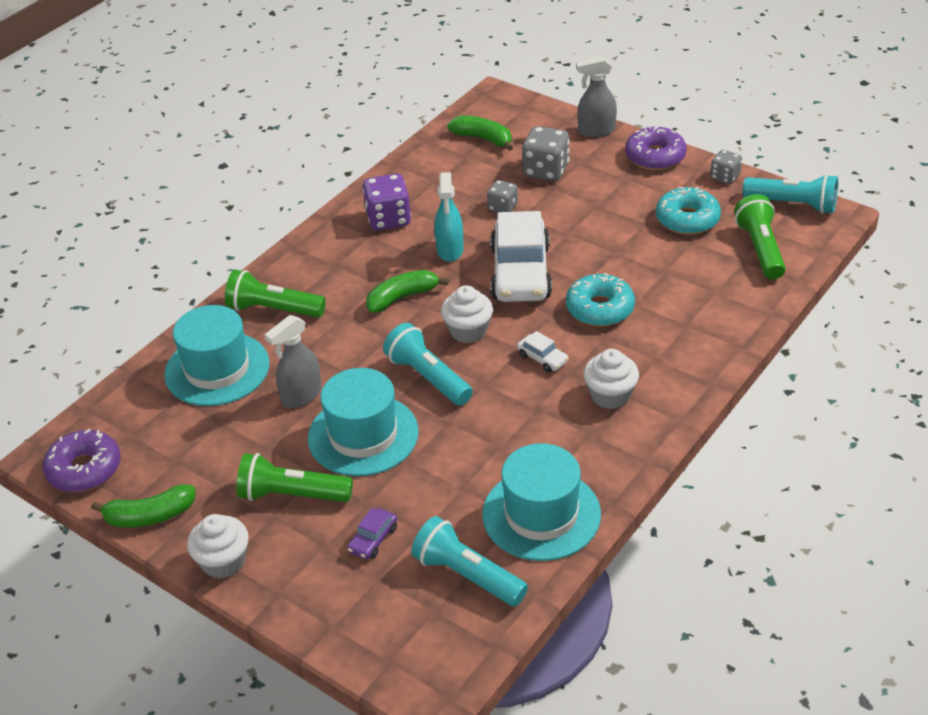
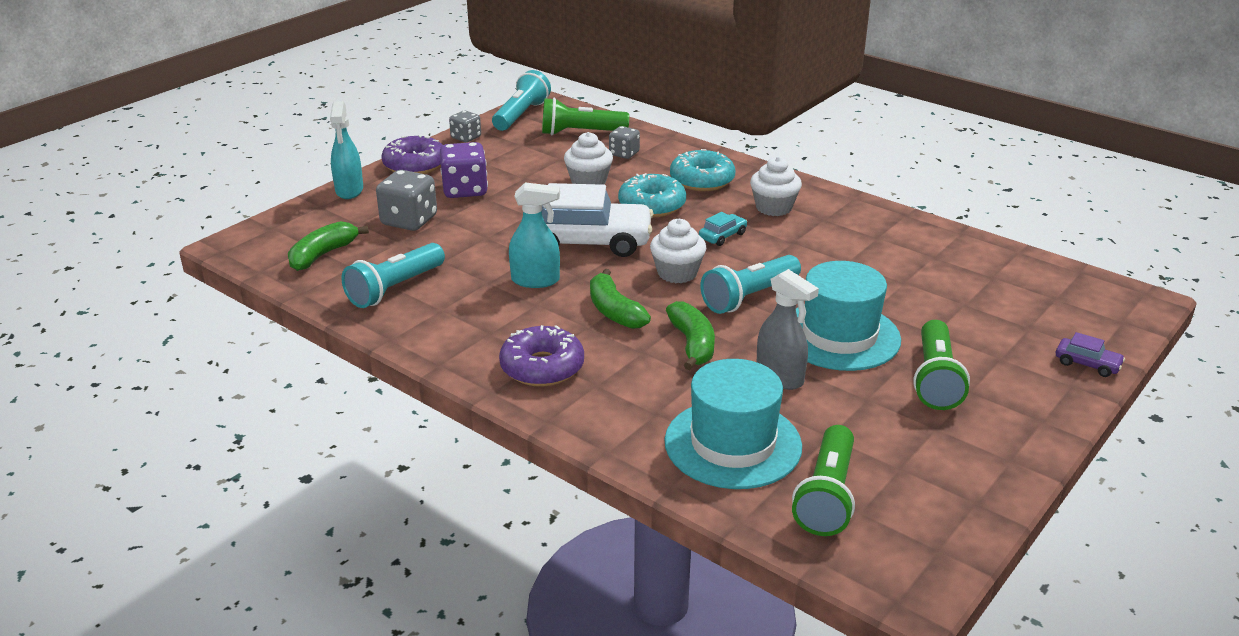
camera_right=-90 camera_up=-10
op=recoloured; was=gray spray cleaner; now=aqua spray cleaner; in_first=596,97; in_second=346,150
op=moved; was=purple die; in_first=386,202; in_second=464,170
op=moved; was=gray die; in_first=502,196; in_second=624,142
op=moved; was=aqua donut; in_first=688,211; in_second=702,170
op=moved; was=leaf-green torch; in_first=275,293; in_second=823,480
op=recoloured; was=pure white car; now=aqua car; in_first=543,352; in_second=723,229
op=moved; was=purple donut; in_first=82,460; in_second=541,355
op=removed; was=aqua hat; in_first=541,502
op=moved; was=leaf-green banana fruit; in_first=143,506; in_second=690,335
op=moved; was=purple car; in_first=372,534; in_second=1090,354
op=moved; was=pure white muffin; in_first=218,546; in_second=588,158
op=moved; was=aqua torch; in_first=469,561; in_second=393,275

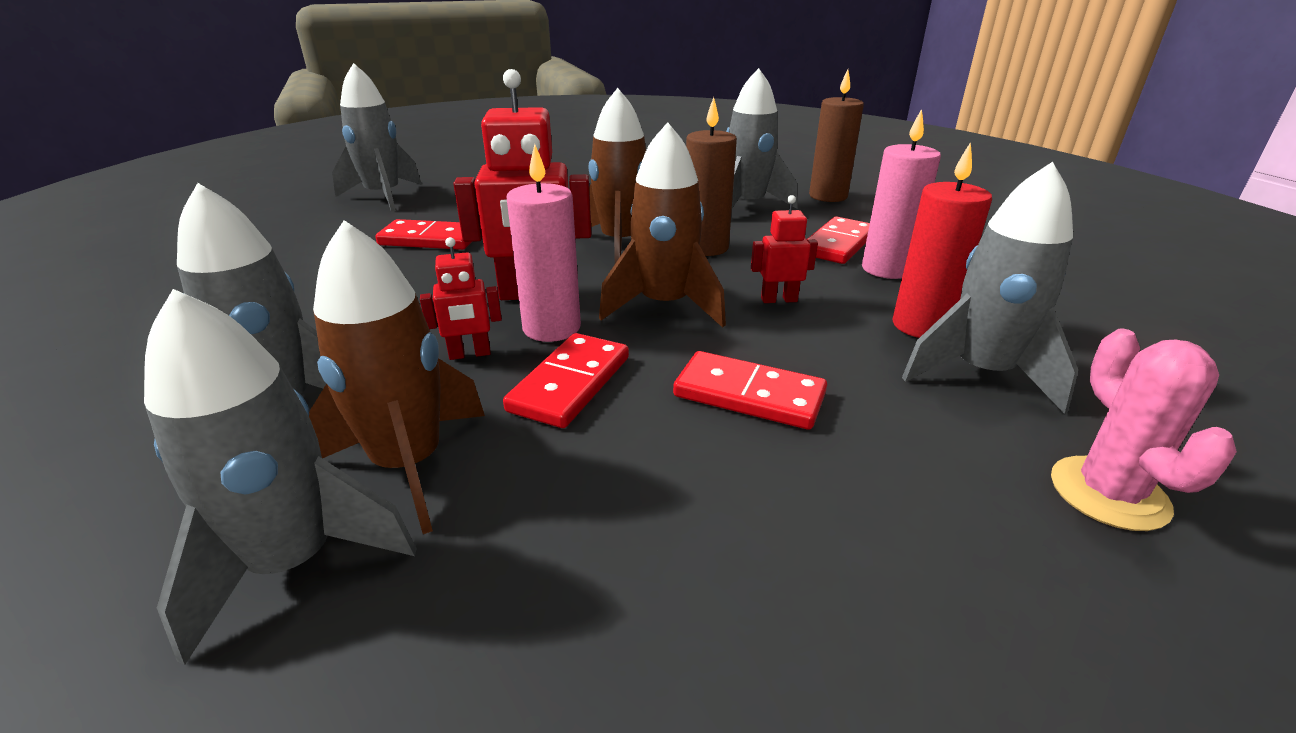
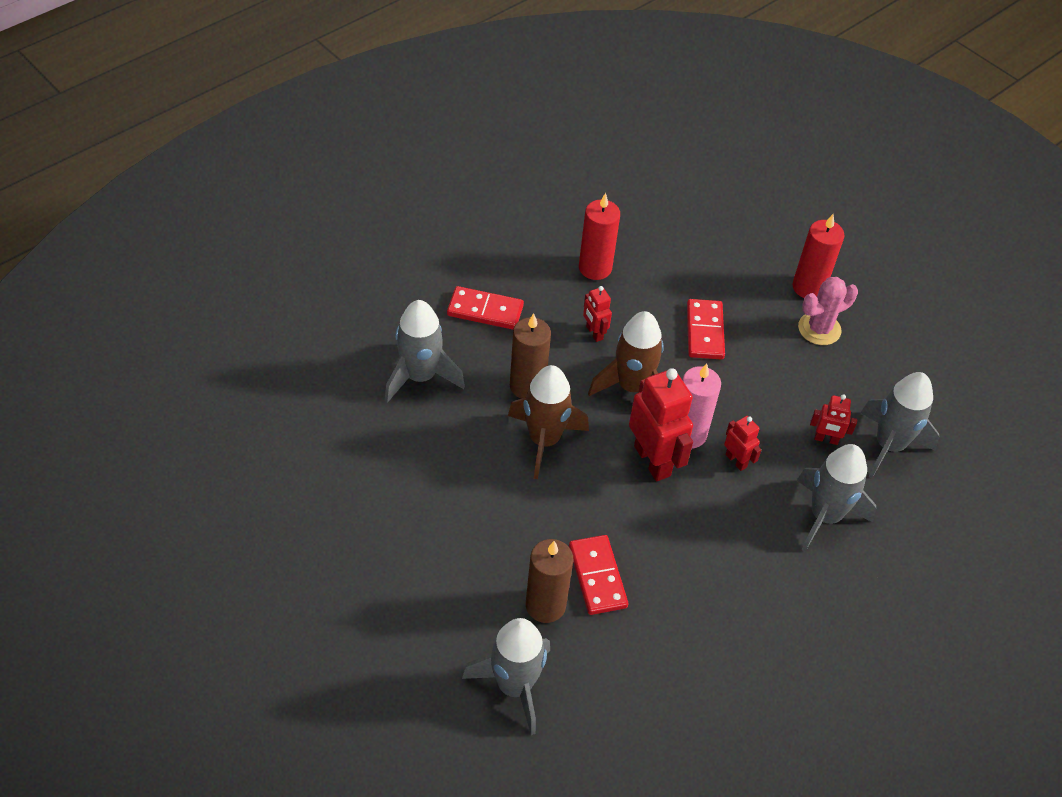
camera_right=-115 camera_up=20
op=moved; was=brown wax candle; in_first=836,136; in_second=549,581
op=removed; was=pink wax candle; in_first=901,194
op=removed; was=gray spaceship; in_first=990,288
op=replaced; was=brown spaceship; now=crimson robot; in_first=397,377; in_second=833,419
op=moved; was=pink cactus; in_first=1144,429; in_second=828,311
op=removed; was=crimson domino; in_first=566,380
op=added; now=crimson wax candle; in_second=818,256

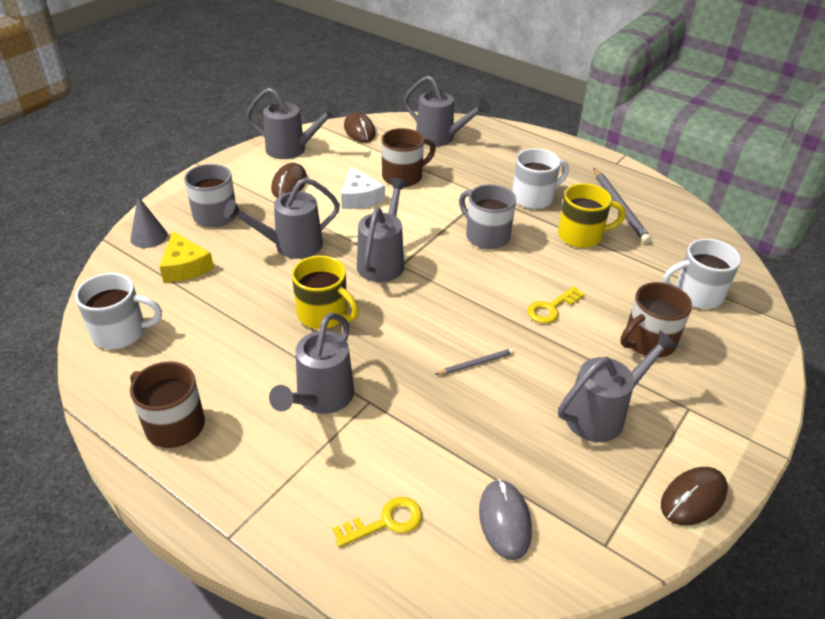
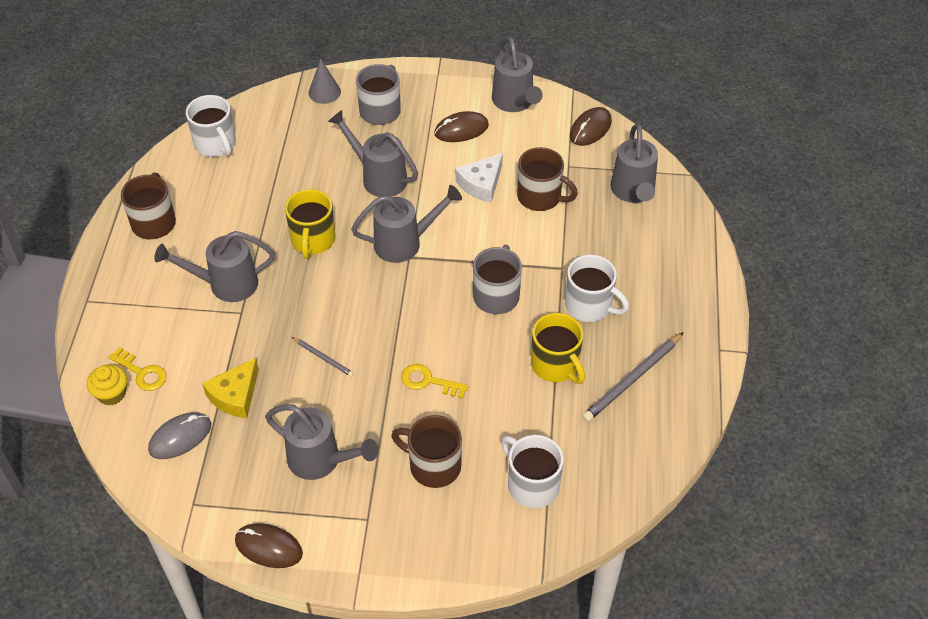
camera_right=60 camera_up=10
op=moved; was=golden piece of cheese; in_first=186,256; in_second=230,388
op=added; now=golden muffin; in_second=107,385

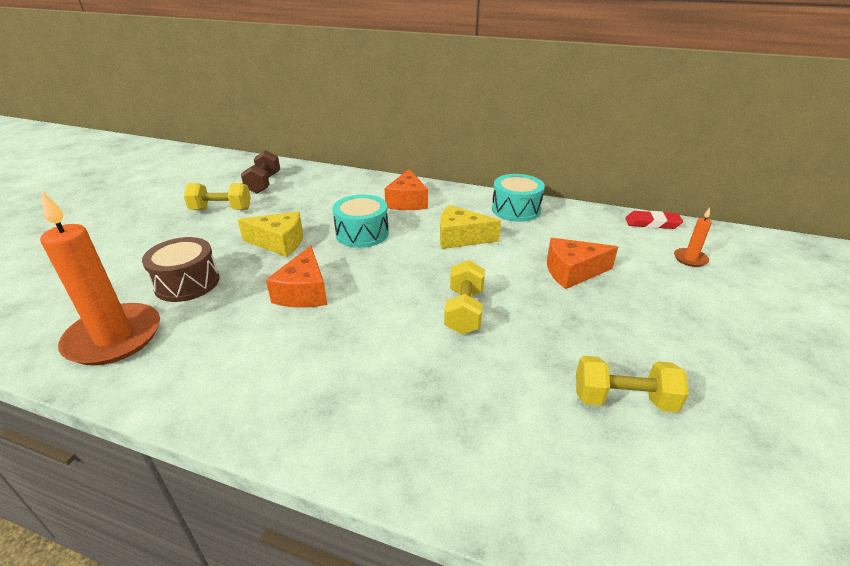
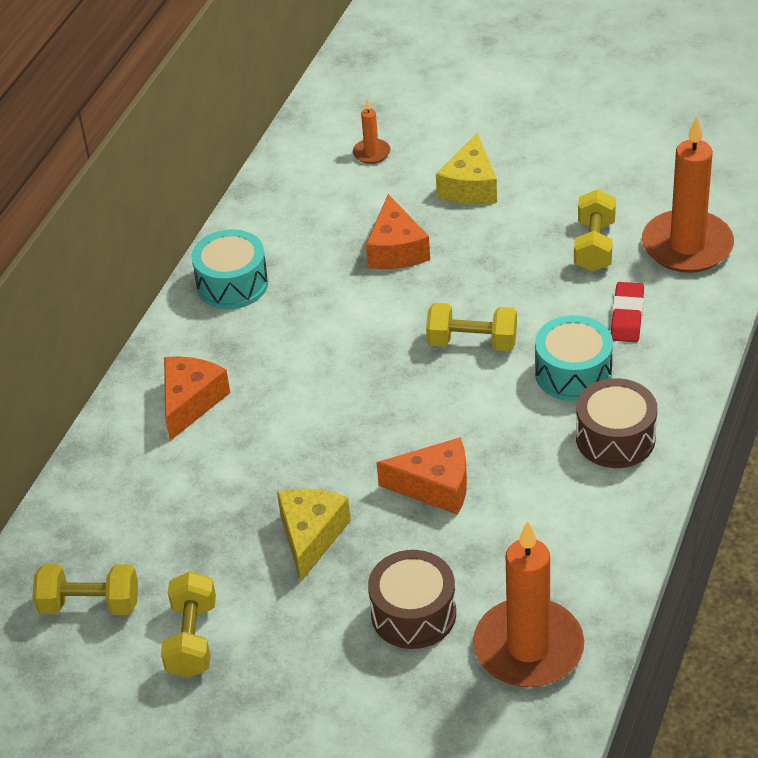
camera_right=-85 camera_up=10
op=recoloured; was=brown free weight; now=golden free weight; in_first=260,172; in_second=85,589
op=turned; was=orange-coloured piece of cheese; in_first=406,189; in_second=197,398; clockwise=-75
op=moved; was=aqua snare drum; in_first=360,221; in_second=574,358
op=moved; was=golden piece of cheese; in_first=470,227; in_second=466,168
op=moved; was=crimson pencil eraser; in_first=654,220; in_second=627,312
op=added; now=orange-coloured wax candle; in_second=688,195
op=added; now=brown snare drum; in_second=617,423

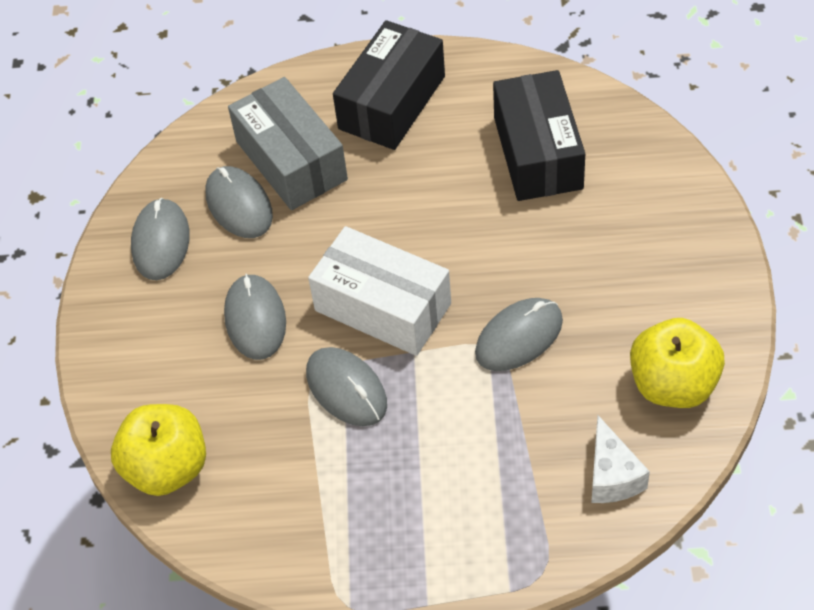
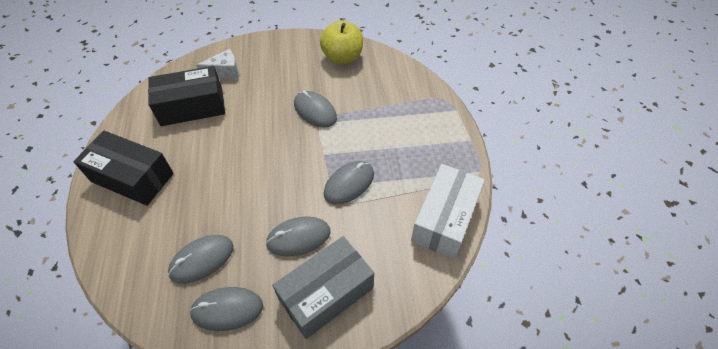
camera_right=-100 camera_up=0
op=moved; was=gray package; in_first=288,143; in_second=323,287
op=moved; was=pure white package; in_first=379,291; in_second=448,211
op=removed; was=golden toy apple; in_first=158,450
op=moved; was=pure white piece of cheese; in_first=620,459; in_second=217,64

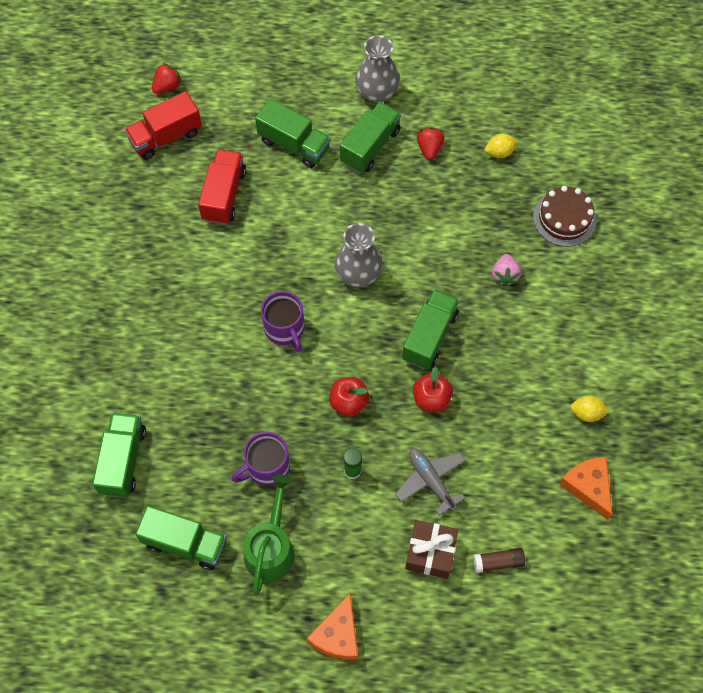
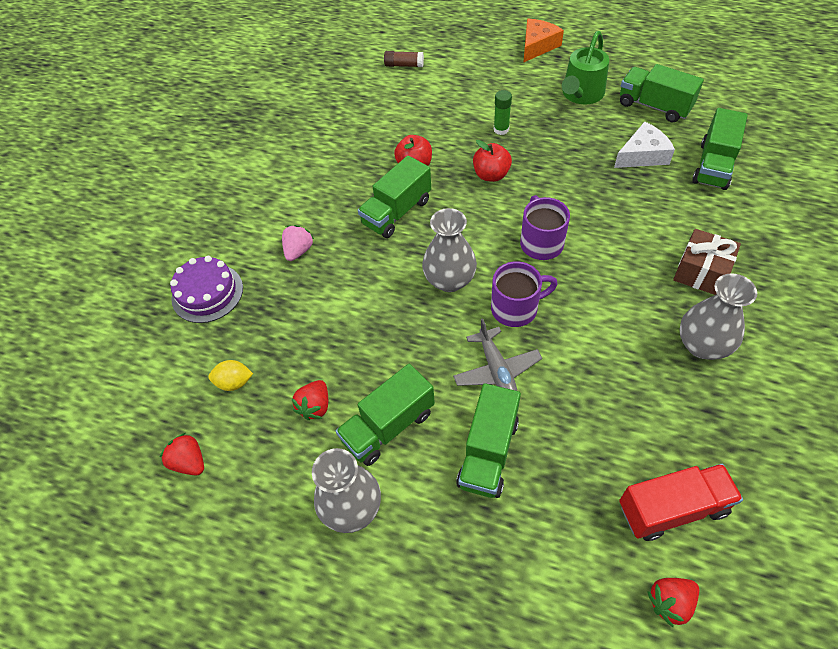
camera_right=-160 camera_up=-10
op=turned; was=leaf-green truck; in_first=293,133; in_second=488,440; clockwise=-120
op=removed; was=crimson truck; in_first=222,187
op=recoloured; was=brown layer cake; now=purple layer cake; in_first=565,216; in_second=206,289
op=removed; was=golden toy lemon; in_first=590,408
op=moved; was=purple tea mug; in_first=260,459; in_second=524,294
op=moved; was=gray toy plane; in_first=430,481; in_second=497,355
op=removed; was=orange-coloured piece of cheese; in_first=585,488
op=moved; was=brown wrapped gift; in_first=431,549; in_second=707,262
op=added; now=pure white piece of cheese; in_second=644,145
op=added; now=gray tall vase; in_second=718,316
op=added; now=crimson strawberry; in_second=181,454

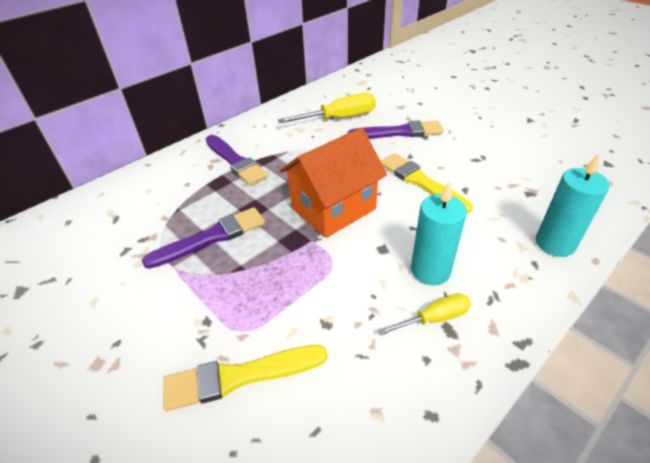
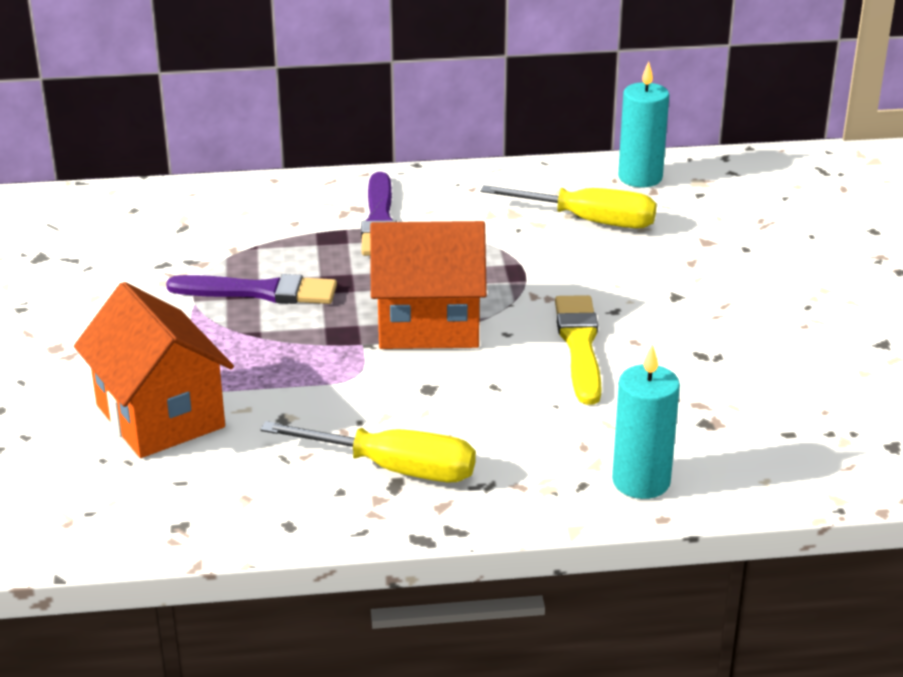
camera_right=35 camera_up=-10
op=removed; was=purple brush; in_first=395,129
op=moved; was=aqua wax candle; in_first=439,233; in_second=643,124
op=resized; was=golden flat screwdriver; in_first=424,314; in_second=368,451; ratio=1.69
op=replaced; was=golden brush; now=orange-coloured cottage; in_first=245,378; in_second=154,370

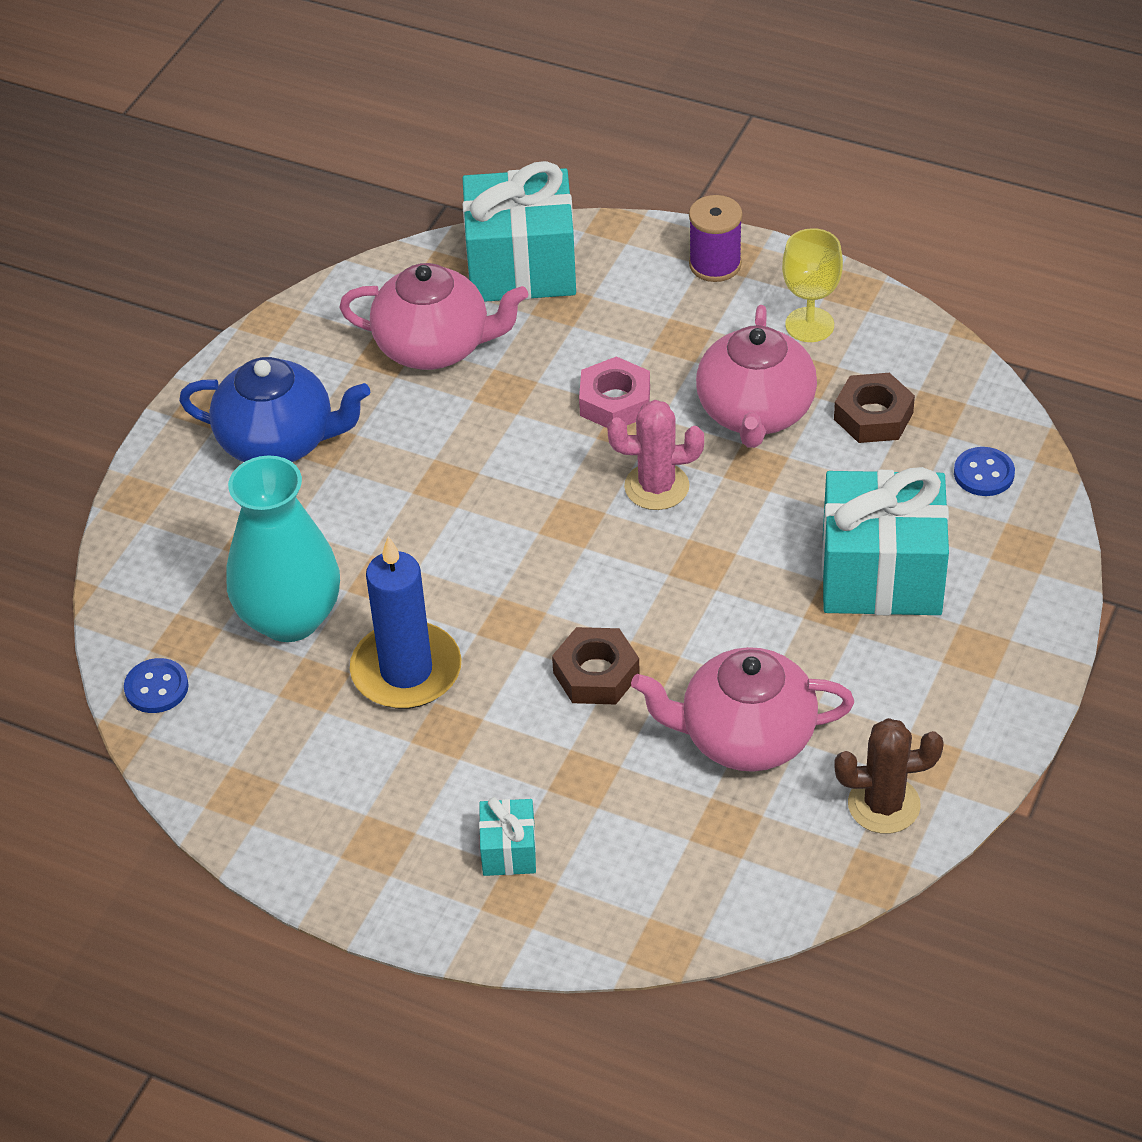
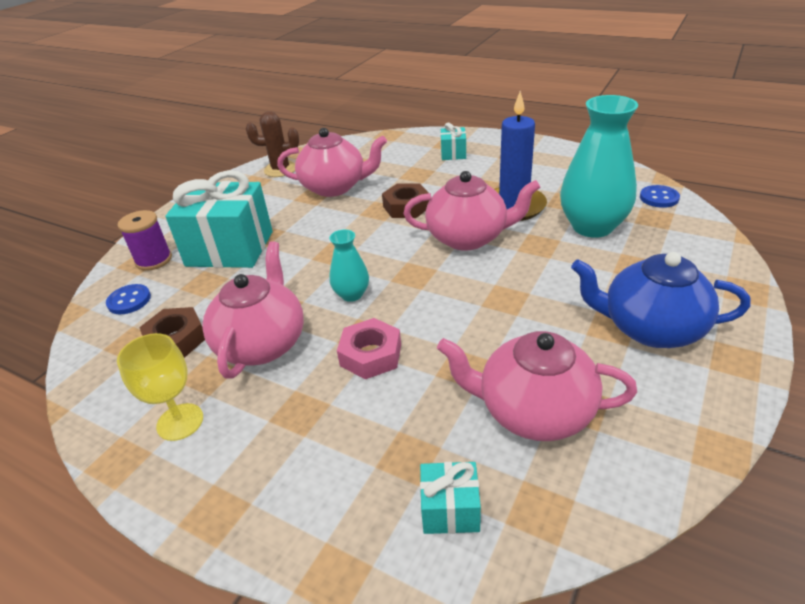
camera_right=-175 camera_up=-10
op=resized; was=aqua wrapped gift; in_first=519,231; in_second=450,498; ratio=0.46
op=moved; was=purple spool; in_first=715,238; in_second=145,240
op=replaced; was=pink cactus; now=aqua tall vase; in_first=655,455; in_second=349,266
op=added; now=pink teapot; in_second=472,211

